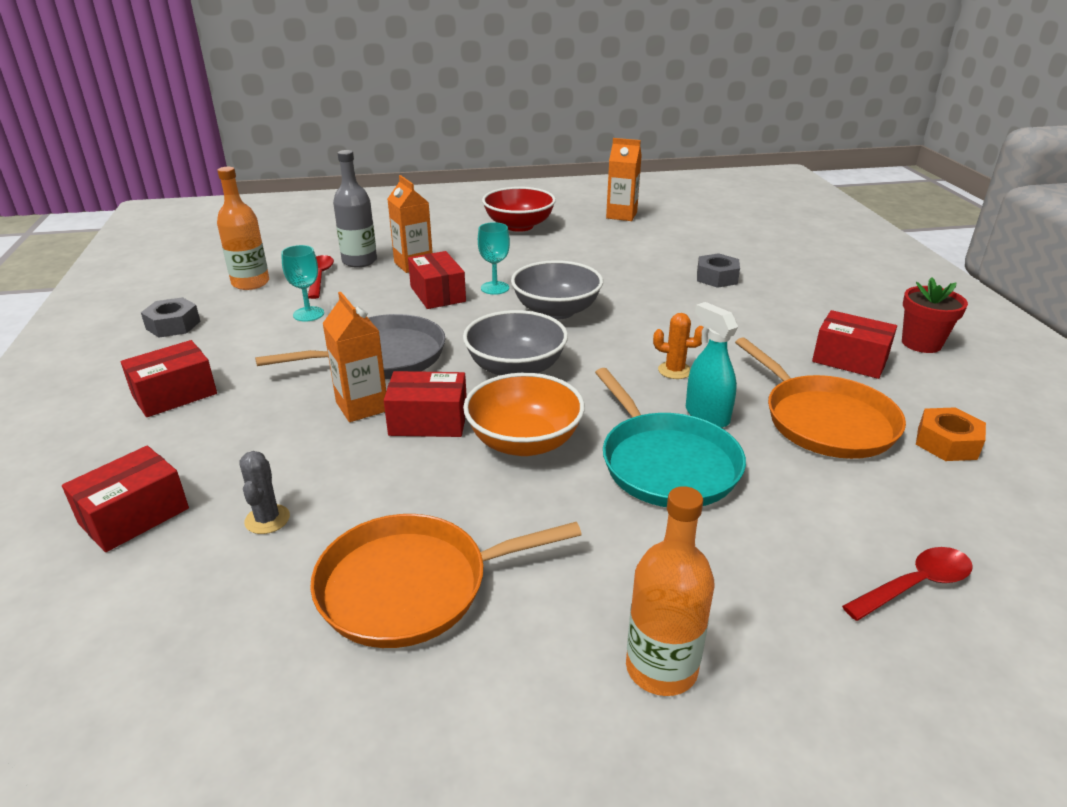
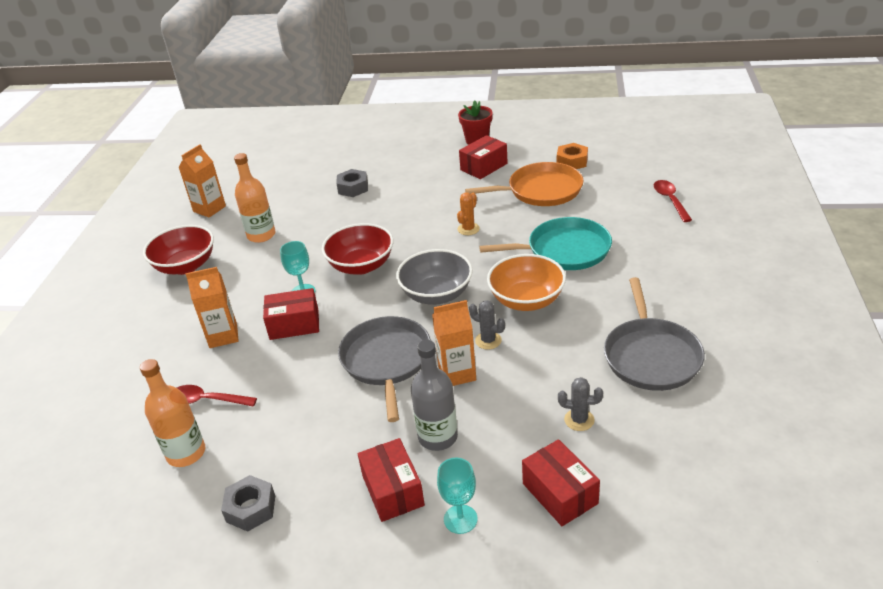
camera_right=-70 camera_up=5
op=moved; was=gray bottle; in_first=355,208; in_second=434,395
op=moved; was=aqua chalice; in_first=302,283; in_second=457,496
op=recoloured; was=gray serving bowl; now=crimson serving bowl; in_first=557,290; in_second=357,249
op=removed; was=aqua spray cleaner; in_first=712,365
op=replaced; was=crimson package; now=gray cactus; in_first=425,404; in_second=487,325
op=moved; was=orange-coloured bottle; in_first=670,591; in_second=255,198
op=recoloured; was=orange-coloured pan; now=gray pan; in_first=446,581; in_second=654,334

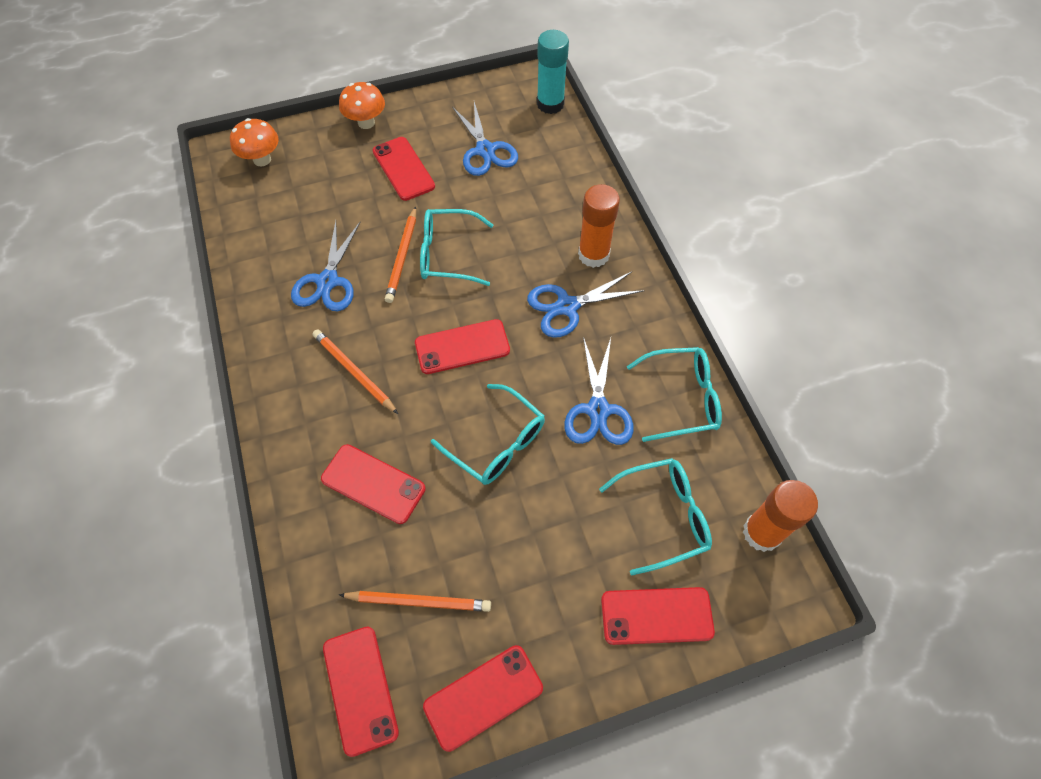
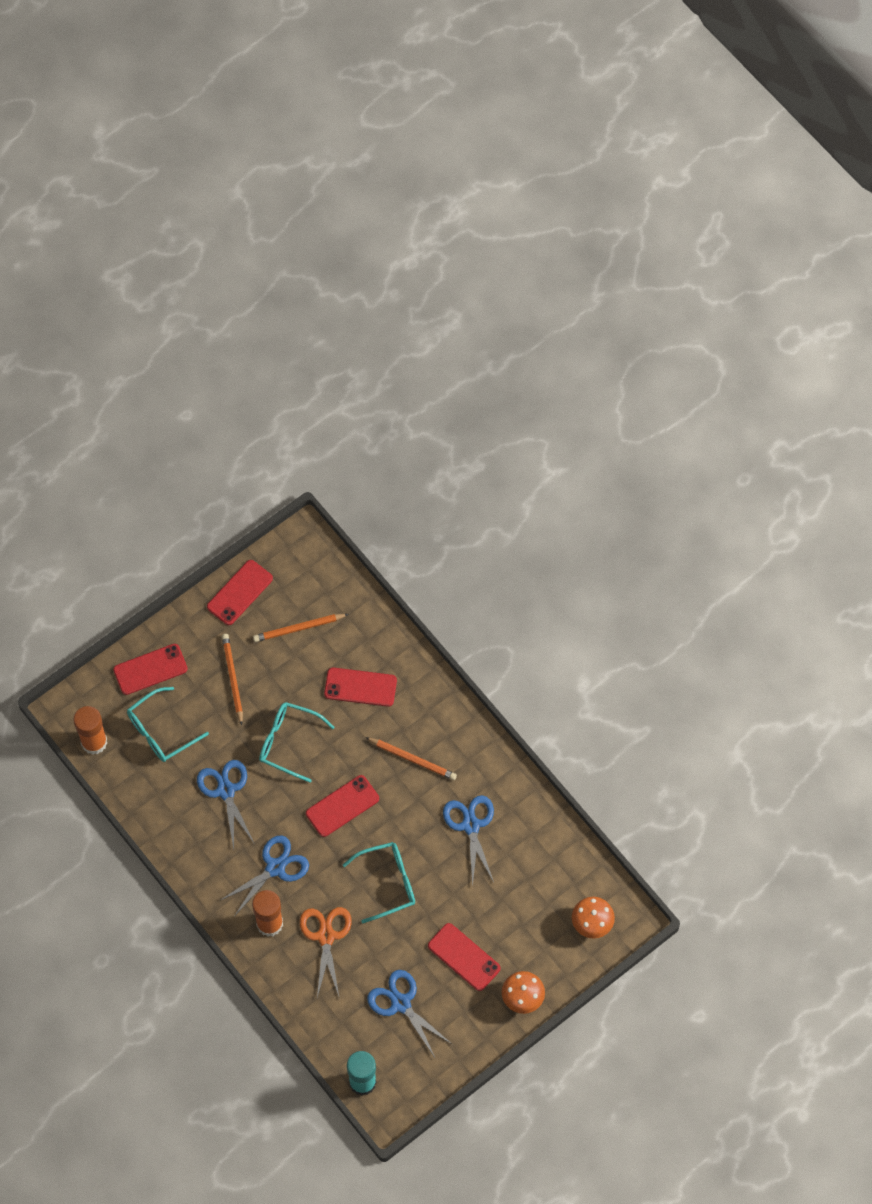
camera_right=160 camera_up=5
op=moved; was=orange-coloured wooden pencil; in_first=400,254; in_second=232,679
op=removed; was=aqua eyeglasses; in_first=674,394
op=removed; was=crimson mobile phone; in_first=361,691
op=added; now=orange-coloured scissors; in_second=326,952

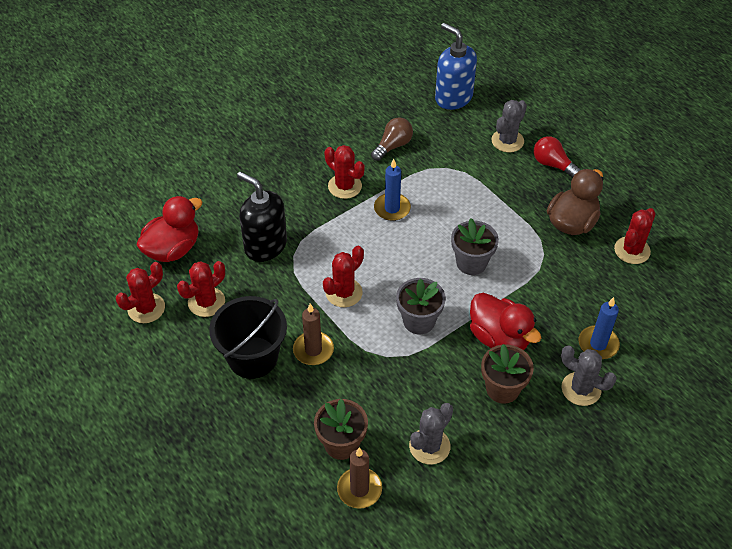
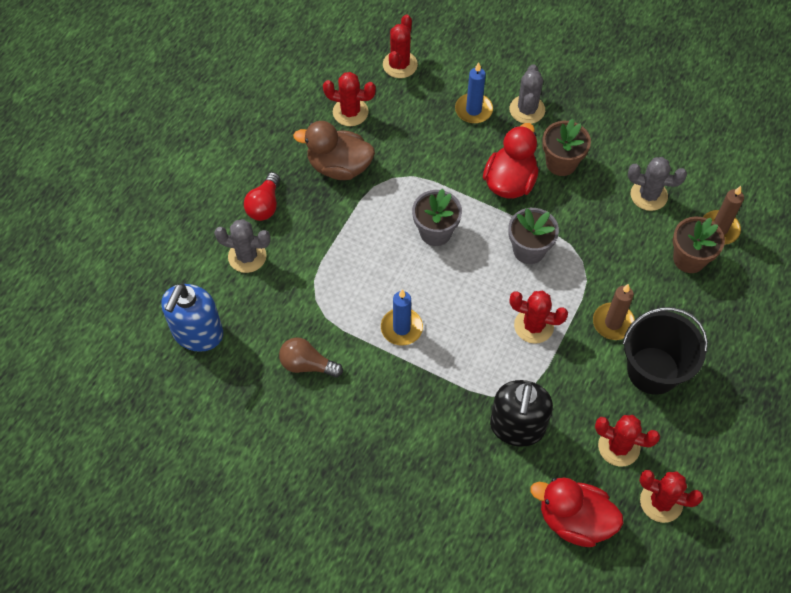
camera_right=-115 camera_up=10
op=moved; was=crimson cactus; in_first=344,172; in_second=400,46

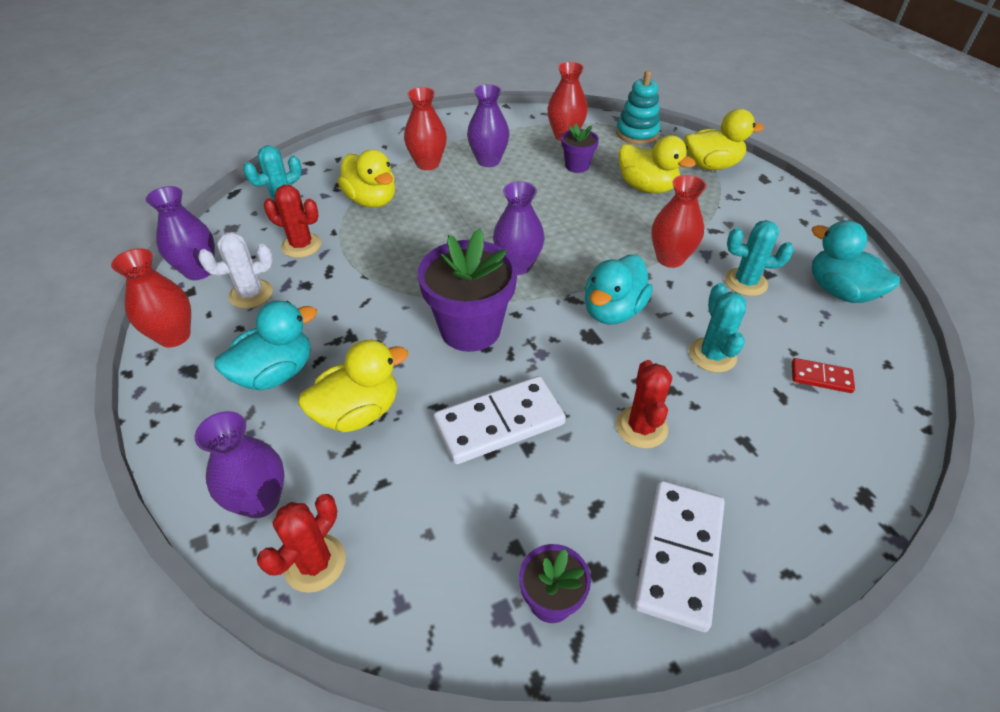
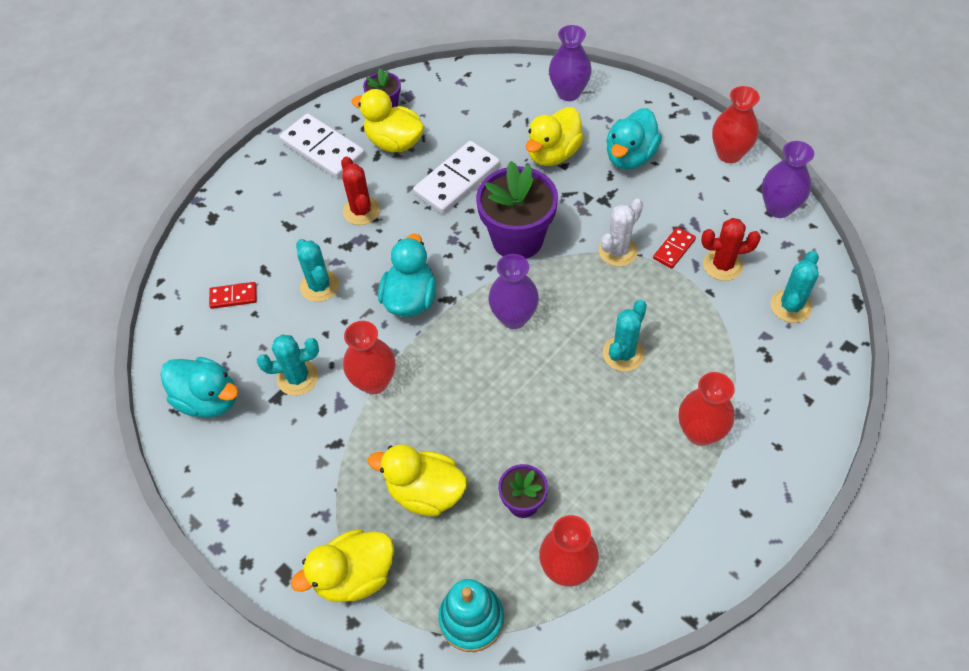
camera_right=160 camera_up=10
op=removed; was=purple tall vase; in_first=488,125
op=moved; was=golden duck; in_first=366,178; in_second=387,120
op=moved; was=pure white cactus; in_first=235,270; in_second=621,233
op=turned; was=pure white domino; in_first=679,556; in_second=322,146; clockwise=-45
op=removed; was=crimson cactus; in_first=301,543
op=added; now=crimson domino; in_second=674,248
op=added; now=aqua cactus; in_second=625,335

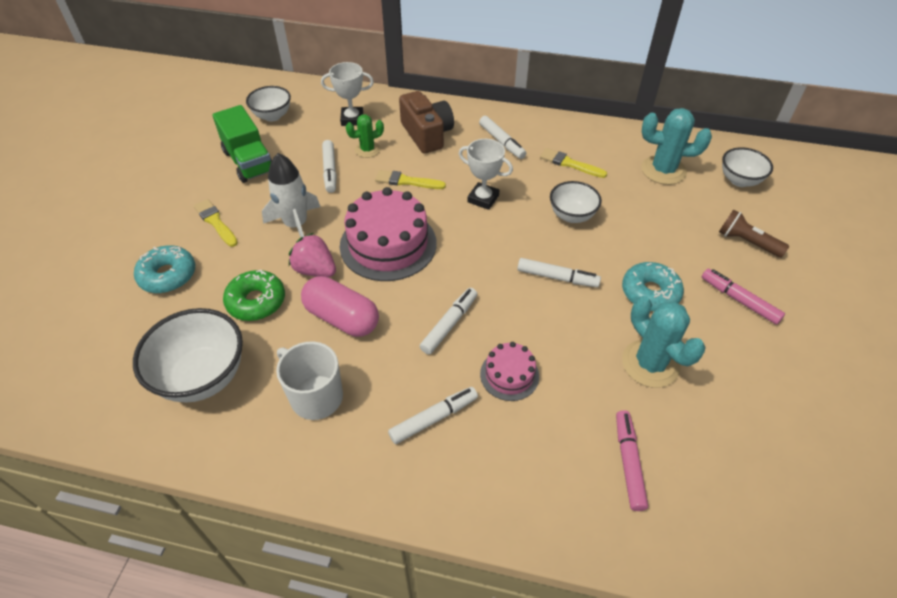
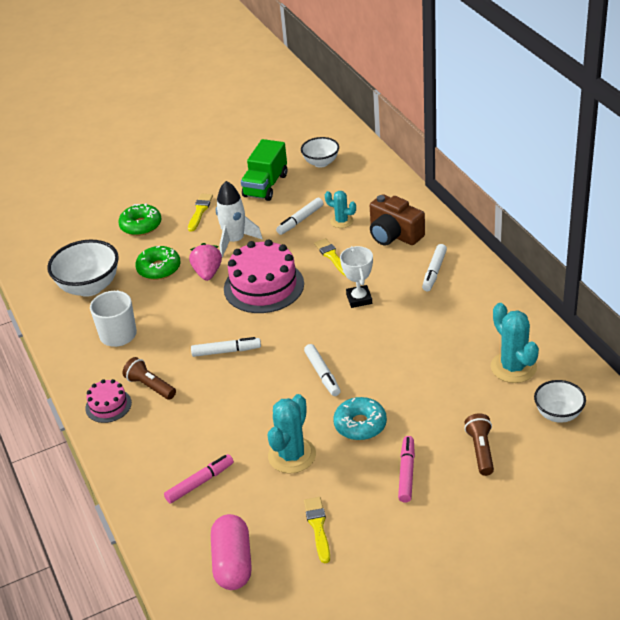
camera_right=55 camera_up=-10
op=removed; was=pure white award cup; in_first=347,94
op=turned; was=brown compact camera; in_first=426,122; in_second=397,219; clockwise=105
op=recoloured; was=leaf-green cactus; now=aqua cactus; in_first=365,136; in_second=340,209
op=moved; was=golden brush; in_first=573,163; in_second=317,530
op=removed; was=pure white serving bowl; in_first=576,202
op=recoloured; was=aqua donut; now=leaf-green donut; in_first=164,269; in_second=140,219
op=moved; was=pink capsule; in_first=340,306; in_second=231,552
op=moved; was=pink layer cake; in_first=509,371; in_second=108,401
op=replaced; was=pure white marker pen; now=brown torch; in_first=433,415; in_second=149,378

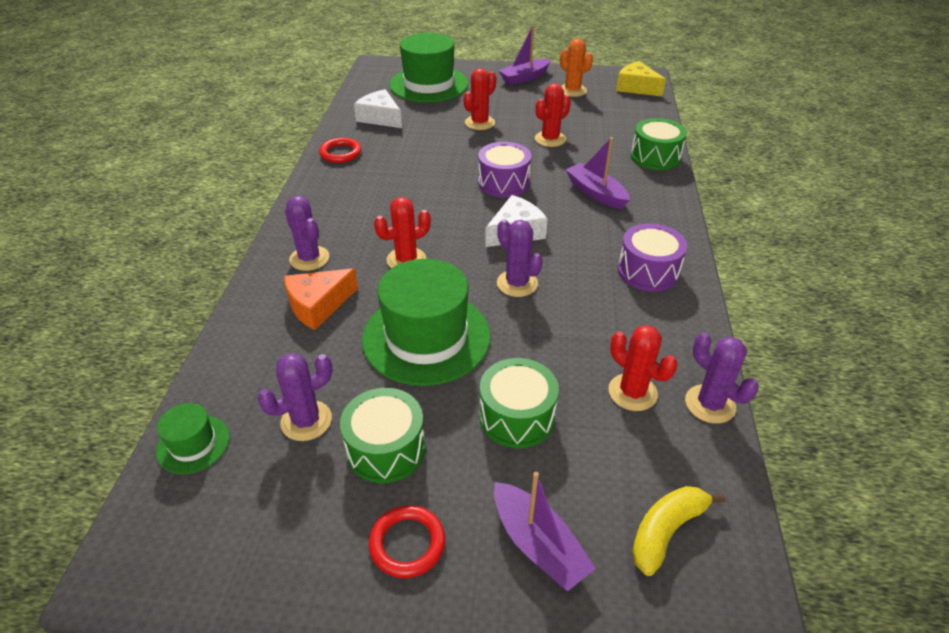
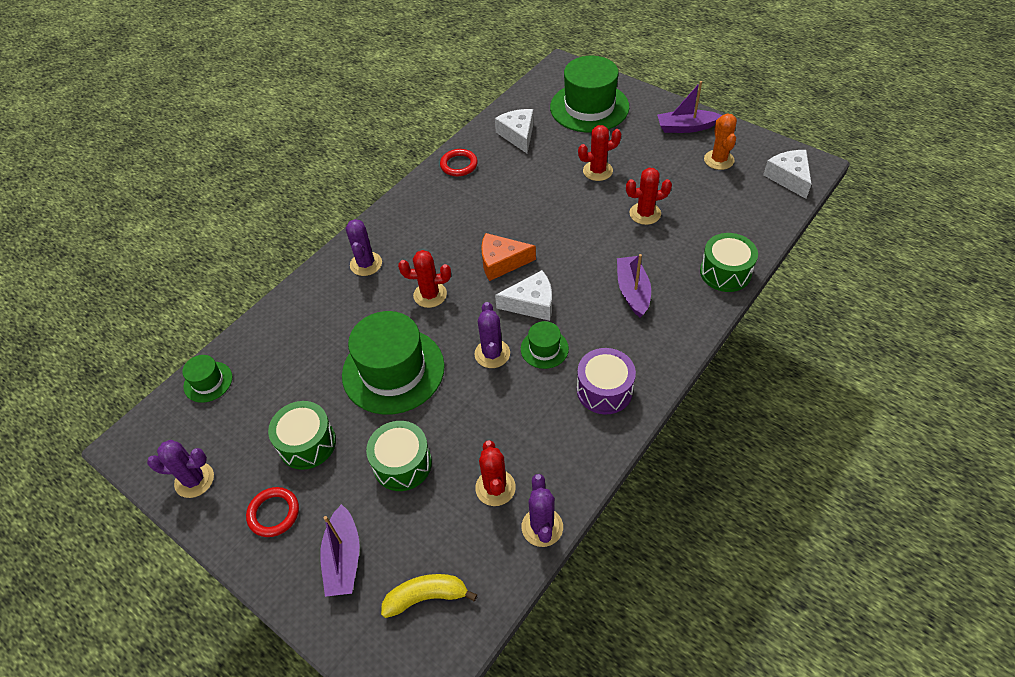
camera_right=35 camera_up=10
op=recoloured; was=golden piece of cheese; now=pure white piece of cheese; in_first=641,79; in_second=787,174
op=removed; was=purple snare drum; in_first=504,169
op=moved; was=orange-coloured piece of cheese; in_first=321,299; in_second=508,257
op=moved; was=purple cactus; in_first=295,397; in_second=180,469
op=added; now=leaf-green hat; in_second=545,345

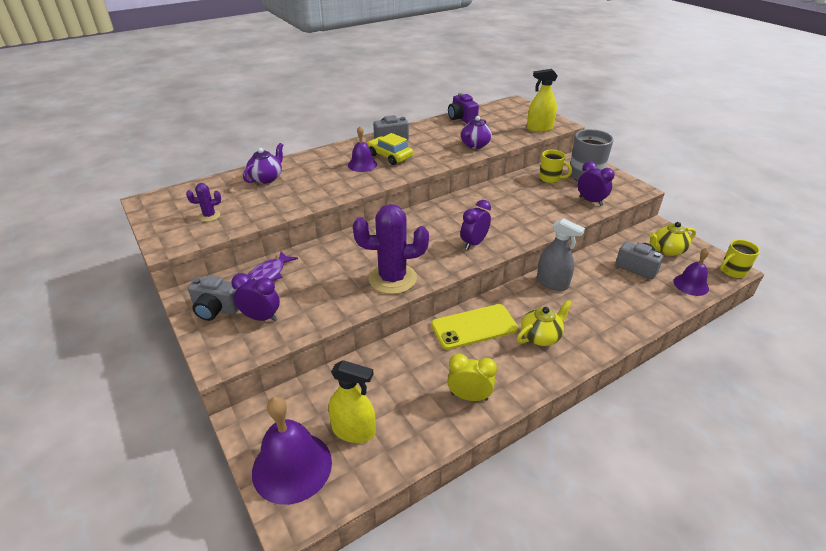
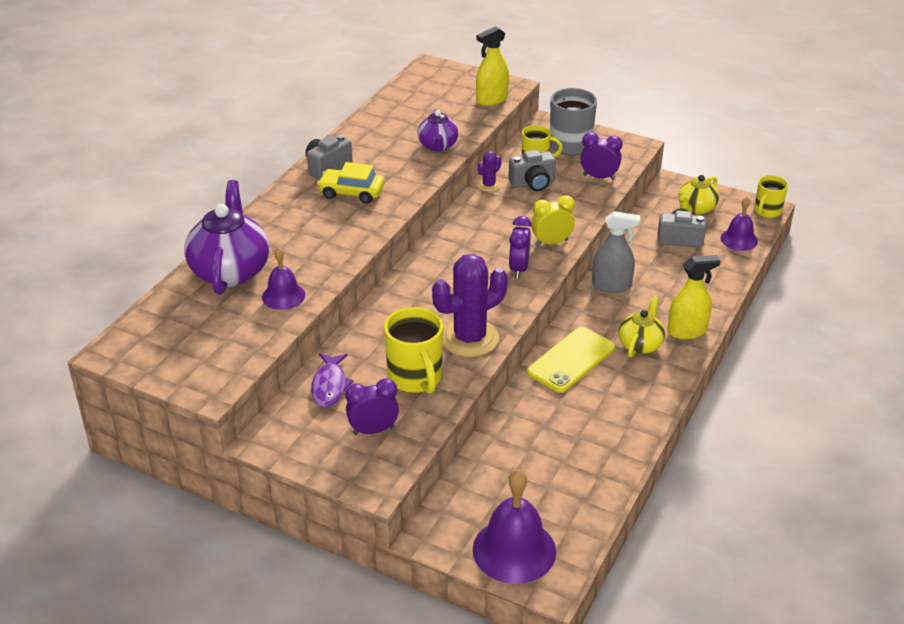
camera_right=-30 camera_up=0
op=removed; was=purple compact camera; in_first=463,108
op=moved; was=purple school bell; in_first=362,149; in_second=283,278
op=resized; was=purple teapot; in_first=263,163; in_second=226,237; ratio=1.77
op=moved; was=purple cactus; in_first=203,202; in_second=489,171
op=moved; was=gray compact camera; in_first=213,298; in_second=532,170
op=moved; was=golden bedside clock; in_first=472,377; in_second=553,220
op=moved; was=golden spray cleaner; in_first=351,401; in_second=694,297
op=added; now=golden tea mug; in_second=413,350

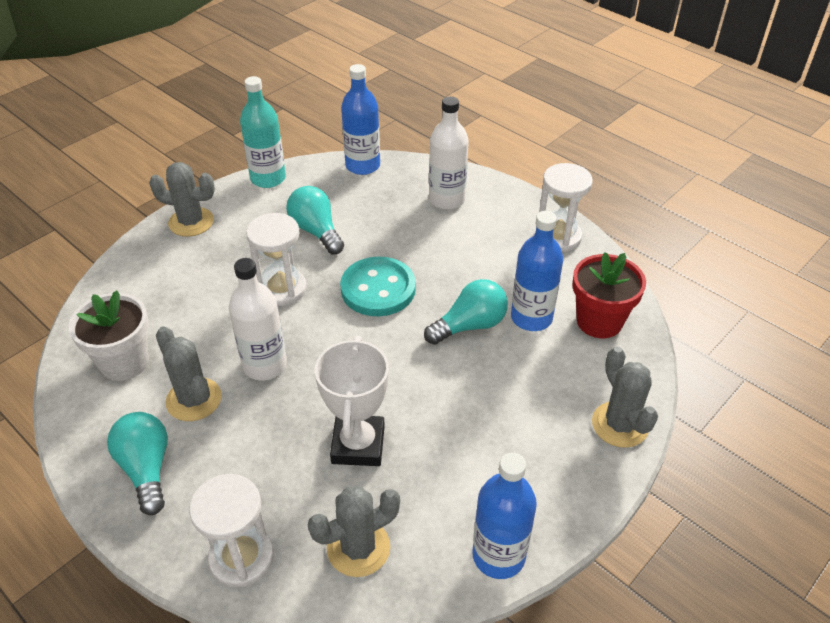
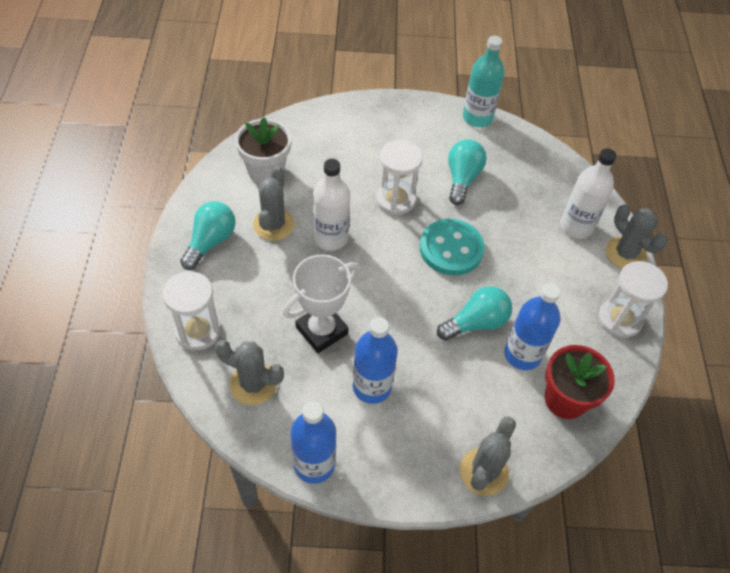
camera_right=45 camera_up=10
op=moved; was=royal blue bottle; in_first=360,119; in_second=375,360
op=moved; was=gray cactus; in_first=182,199; in_second=637,236
op=turned; was=aqua bulb; in_first=466,312; in_second=474,313; clockwise=-45

